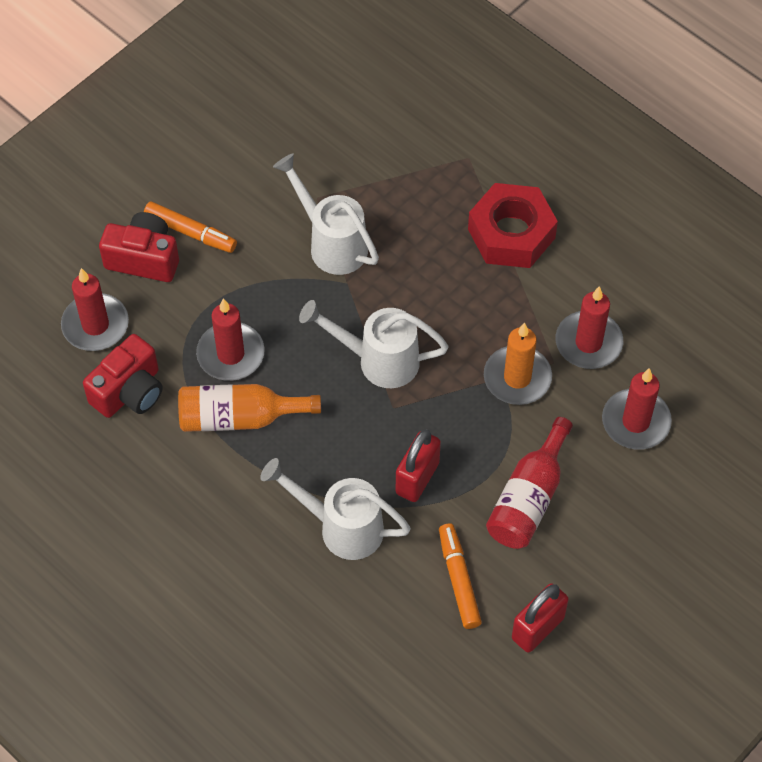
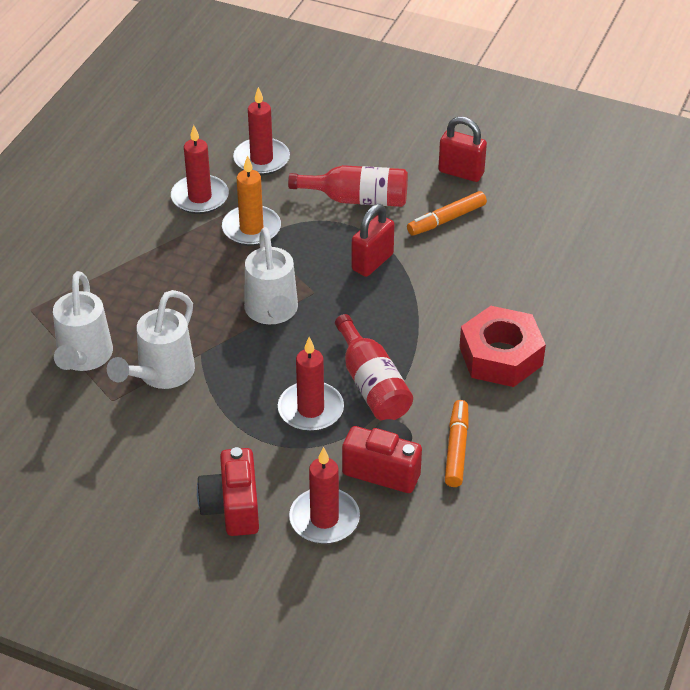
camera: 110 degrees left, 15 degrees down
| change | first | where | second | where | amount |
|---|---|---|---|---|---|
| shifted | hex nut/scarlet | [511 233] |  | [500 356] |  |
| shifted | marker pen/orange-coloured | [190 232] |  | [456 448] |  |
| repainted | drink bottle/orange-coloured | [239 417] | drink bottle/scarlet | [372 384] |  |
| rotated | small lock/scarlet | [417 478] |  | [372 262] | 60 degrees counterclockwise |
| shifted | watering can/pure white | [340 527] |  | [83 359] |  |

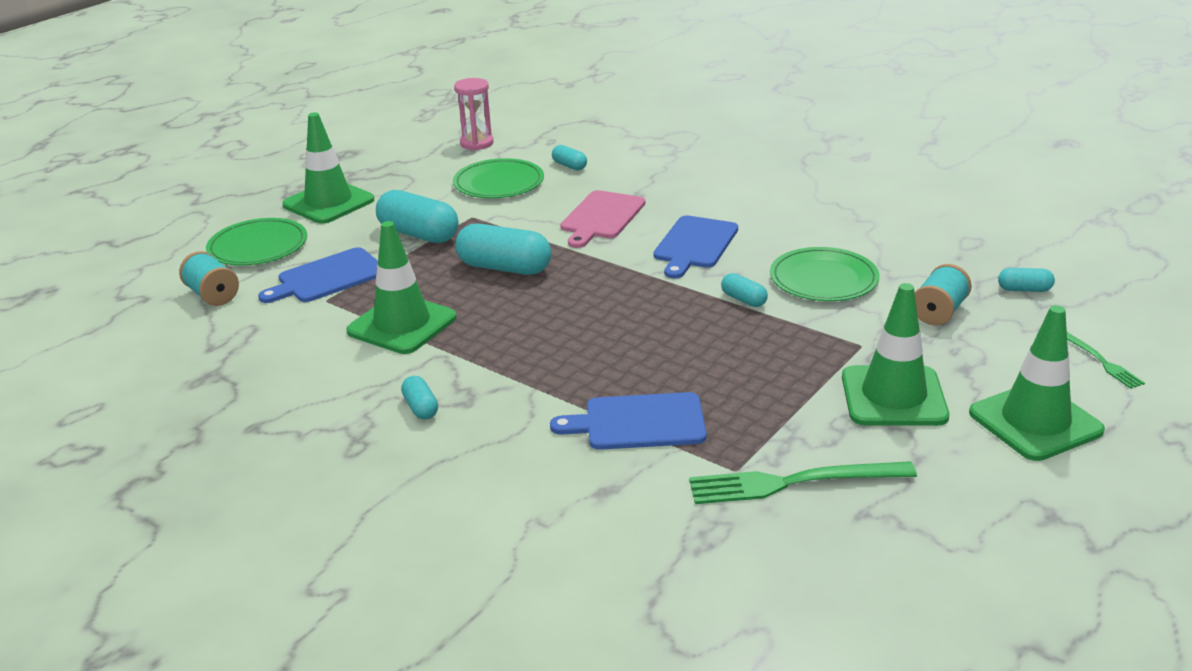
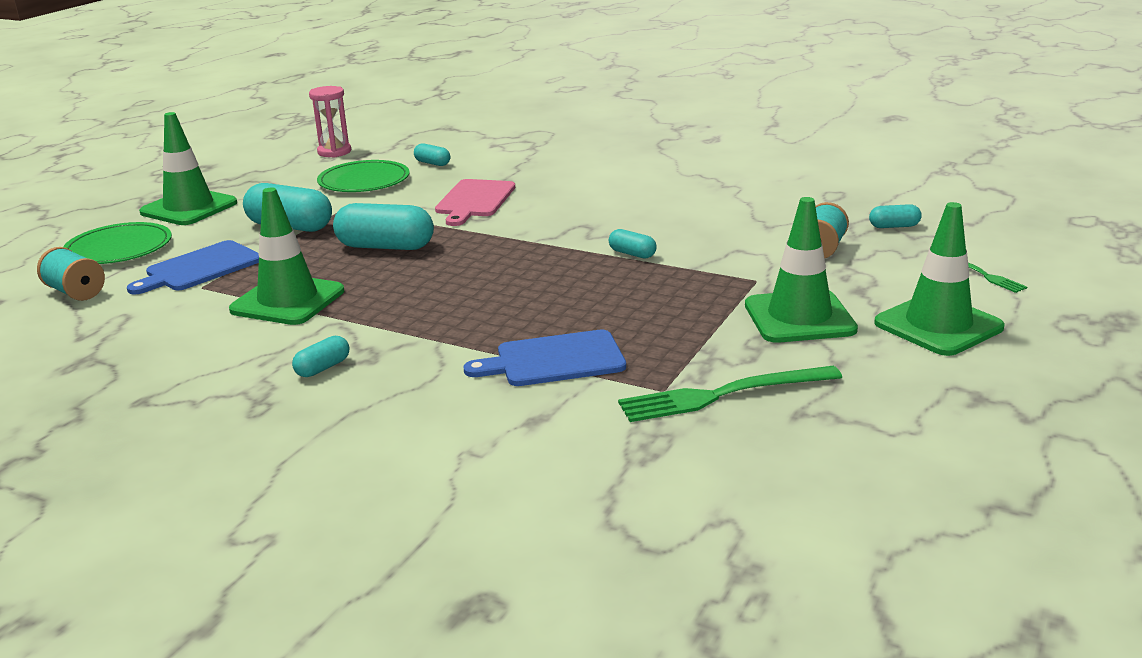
camera: 10 degrees left, 5 degrees down
| change | first | where | second | where | amount |
|---|---|---|---|---|---|
| gone | chopping board/royal blue | [695 245] |  |  |  |
| gone | dinner plate/green | [823 279] |  |  |  |
| rotated | capsule/turquoise | [421 408] |  | [323 368] | 75 degrees clockwise |

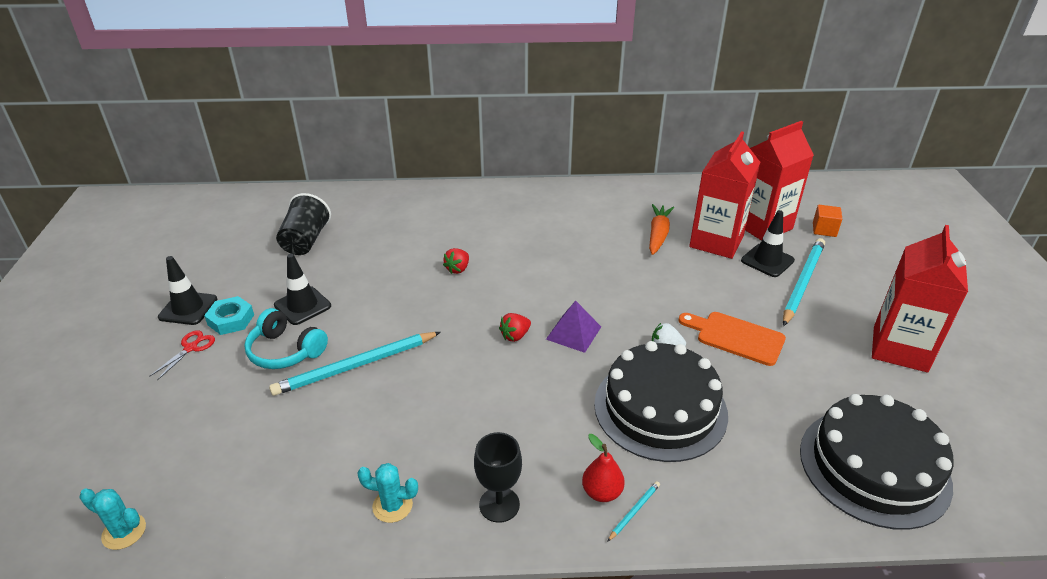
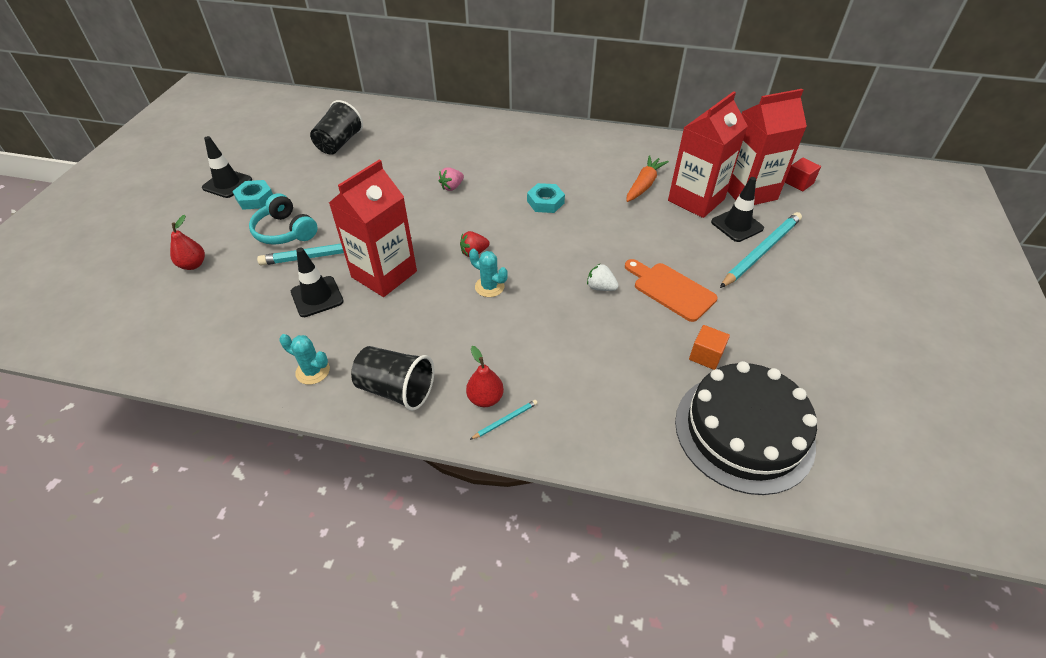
camera: 15 degrees right, 10 degrees up
| change | first | where | second | where | amount |
|---|---|---|---|---|---|
| shifted | cube/orange-coloured | [824 229] |  | [706 356] |  |
| shifted | juice carton/scarlet | [900 349] |  | [384 274] |  |
| repainted | berry/scarlet | [458 269] | berry/pink | [452 187] |  |
| shifted | road cone/ebony | [302 306] |  | [317 297] |  |
| gone | pyramid/violet | [573 333] |  |  |  |
| gone | scissors/scarlet | [191 348] |  |  |  |
| gone | cake/ebony | [660 408] |  |  |  |
| swapped | wine glass/ebony | [499 504] | beaker/ebony | [396 389] |  |
| shifted | cactus/turquoise | [124 531] |  | [489 287] |  |
| new |  |  | cube/scarlet | [799 183] |  |
| new |  |  | hex nut/turquoise | [545 202] |  |
| new |  |  | pear/scarlet | [193 265] |  |

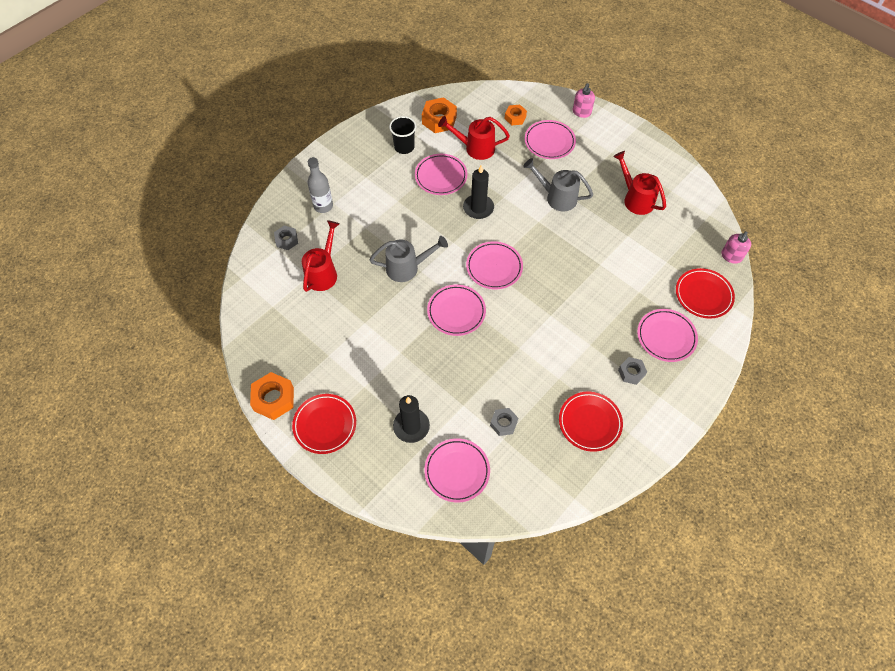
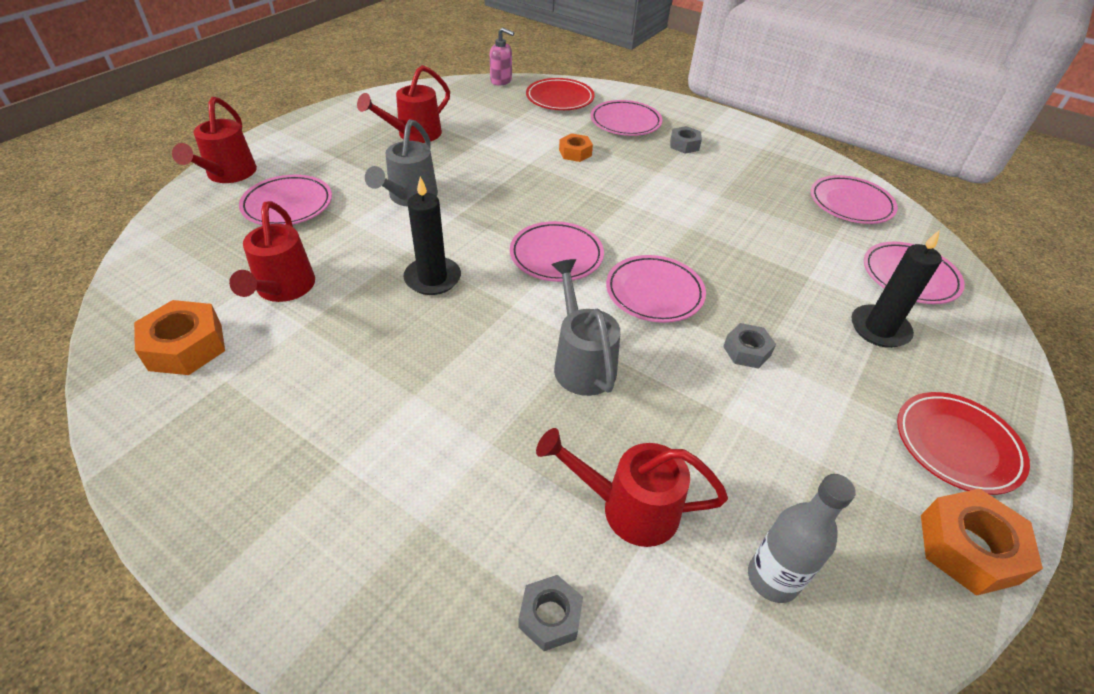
camera: 100 degrees left, 15 degrees down
| change | first | where | second | where | amount |
|---|---|---|---|---|---|
| swapped | soap pump/pink | [581 112] | watering can/scarlet | [228 174] |  |
| shifted | hex nut/orange-coloured | [515 117] |  | [575 153] |  |
| gone | beaker/ebony | [404 147] |  |  |  |
| shifted | dinner plate/pink | [441 176] |  | [850 204] |  |
| shifted | drink bottle/gray | [323 206] |  | [772 578] |  |
| gone | dinner plate/scarlet | [589 422] |  |  |  |
| shifted | hex nut/gray | [503 423] |  | [746 351] |  |

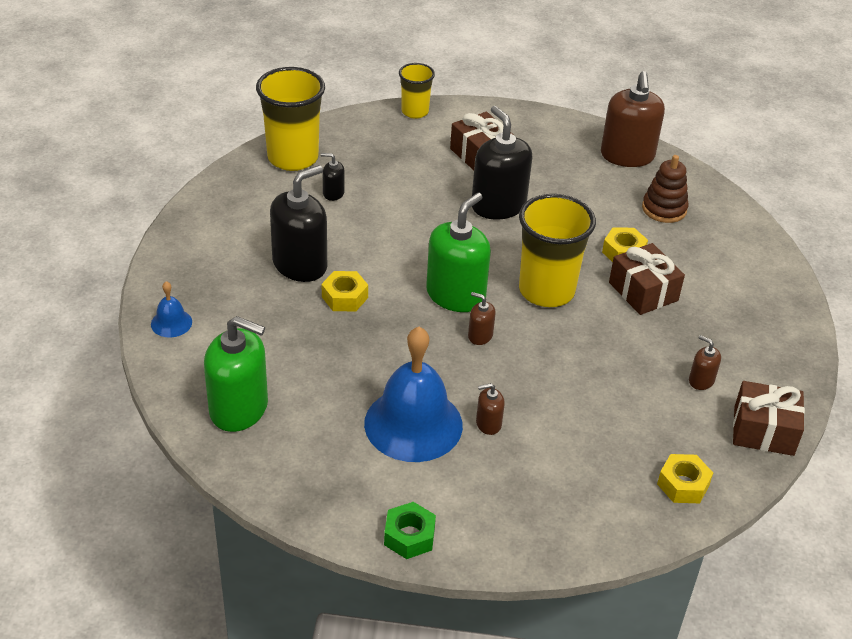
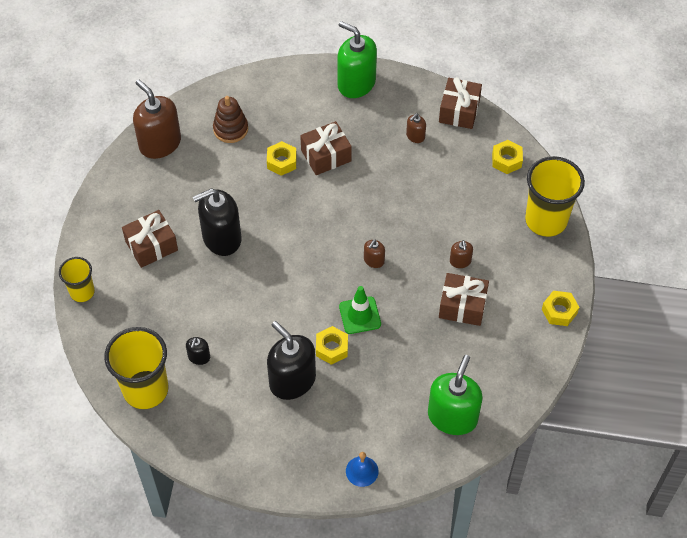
camera: 85 degrees left, 15 degrees up
| change | first | where | second | where | amount |
|---|---|---|---|---|---|
| rotated | soap pump/brown | [627 155] |  | [160 143] | 135 degrees counterclockwise |
| shifted | soap pump/green | [455 295] |  | [356 83] |  |
| shifted | beaker/yellow | [546 291] |  | [546 220] |  |
| swapped | bell/royal blue | [413 424] | wrapped gift/brown | [462 306] |  |
| repainted | hex nut/green | [409 536] | hex nut/yellow | [559 311] |  |
| new |  |  | road cone/green | [360 315] |  |

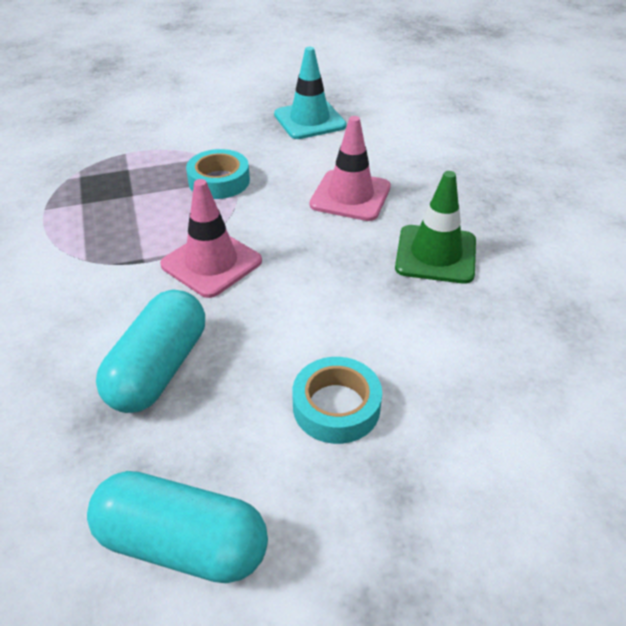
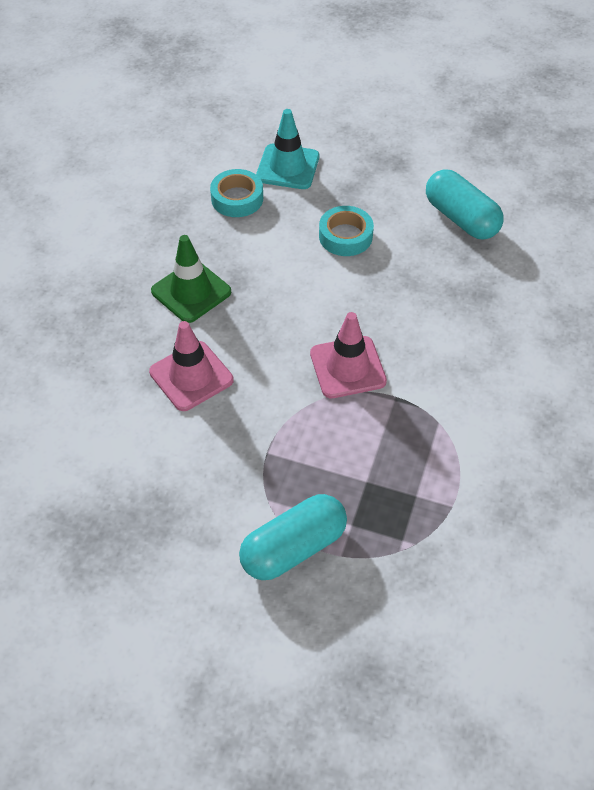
camera: 145 degrees left, 10 degrees up
| change | first | where | second | where | amount |
|---|---|---|---|---|---|
| shifted | road cone/turquoise | [309 120] |  | [288 167] |  |
| shifted | sticky tape/turquoise | [219 181] |  | [237 198] |  |
| shifted | capsule/turquoise | [159 369] |  | [293 547] |  |

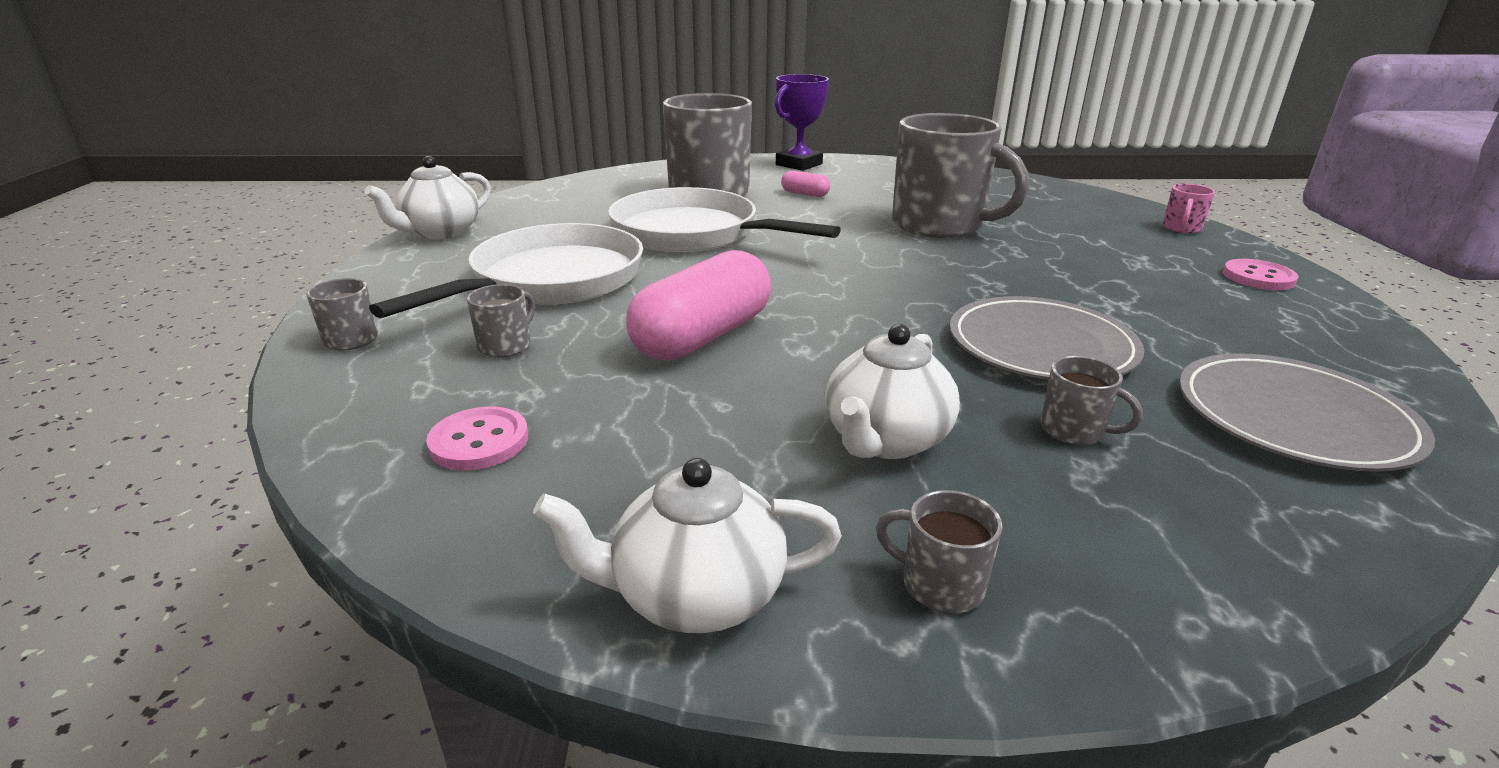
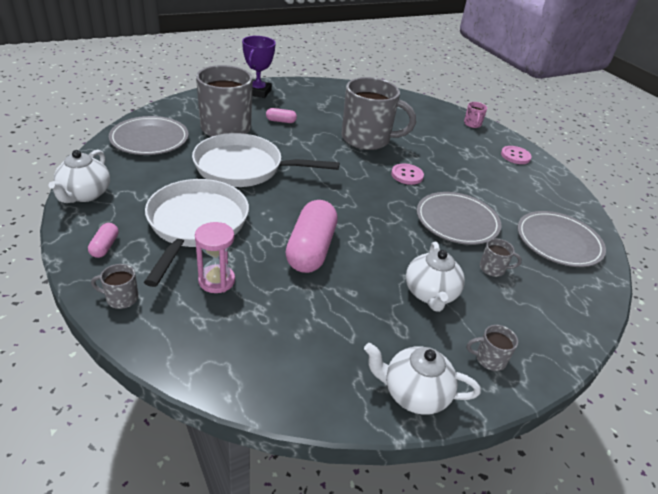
camera: 30 degrees left, 10 degrees up
| change | first | where | second | where | amount |
|---|---|---|---|---|---|
| swapped | mug/gray | [506 346] | hourglass/pink | [216 280] |  |
| shifted | sewing button/pink | [479 441] |  | [407 175] |  |
| rotated | china teapot/pure white | [695 595] |  | [414 393] | 45 degrees clockwise |
| new |  |  | dinner plate/gray | [149 139] |  |
| new |  |  | capsule/pink | [105 246] |  |

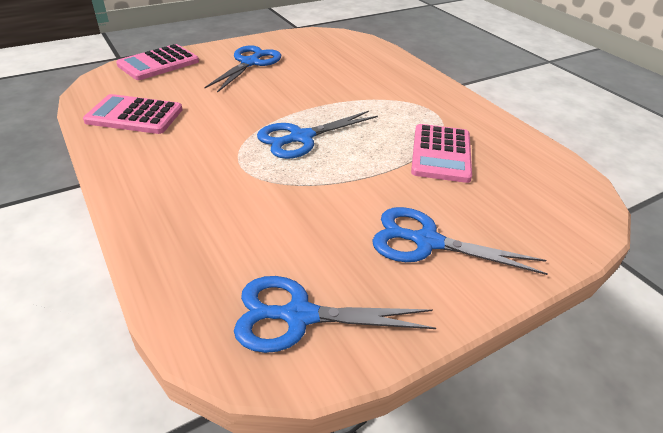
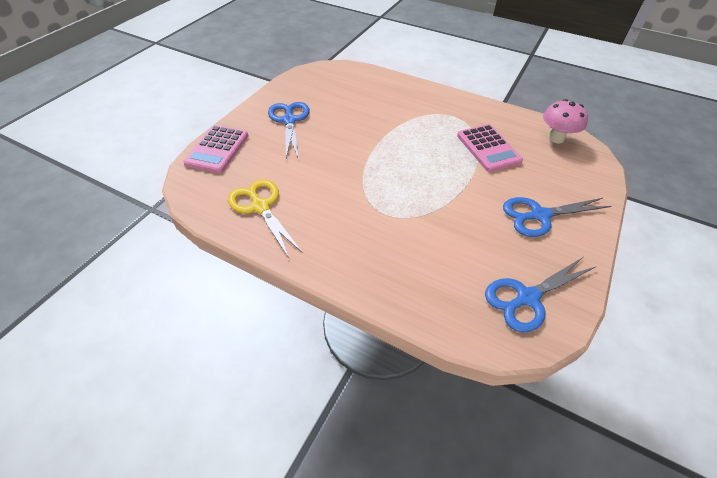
camera: 30 degrees left, 10 degrees up
| change | first | where | second | where | amount |
|---|---|---|---|---|---|
| swapped | adding machine/pink | [134 115] | scissors/yellow | [260 207] |  |
| gone | scissors/royal blue | [301 138] |  |  |  |
| new |  |  | toadstool/pink | [556 138] |  |

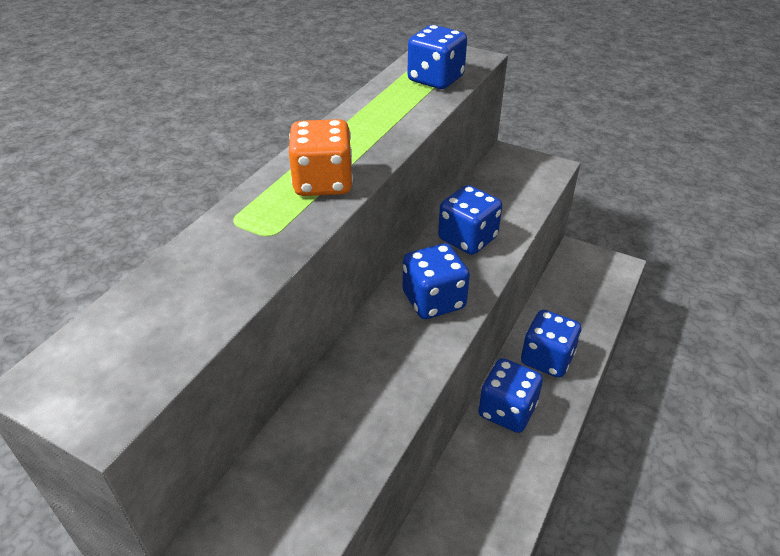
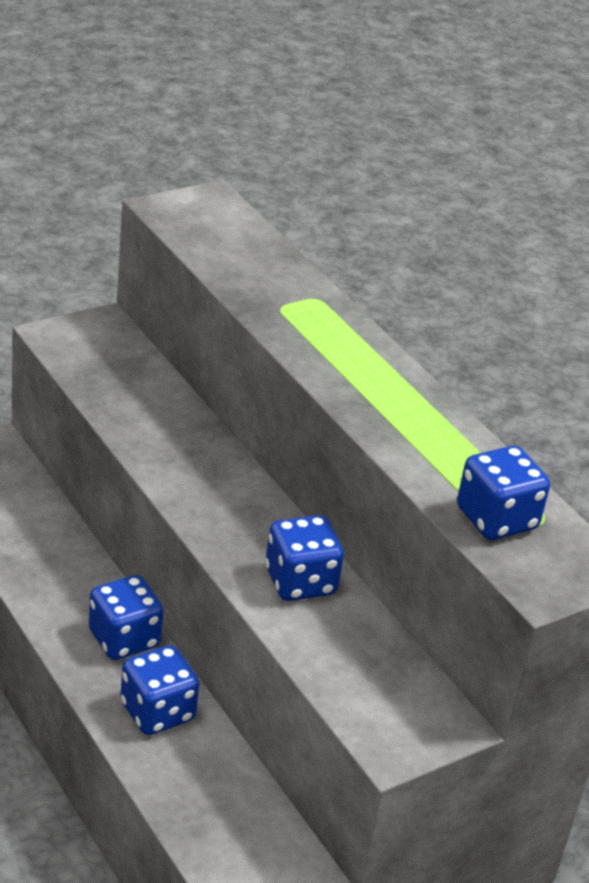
camera: 115 degrees right, 5 degrees down
| change | first | where | second | where | amount |
|---|---|---|---|---|---|
| gone | game die/orange-coloured | [323 183] |  |  |  |
| gone | game die/royal blue | [433 300] |  |  |  |

